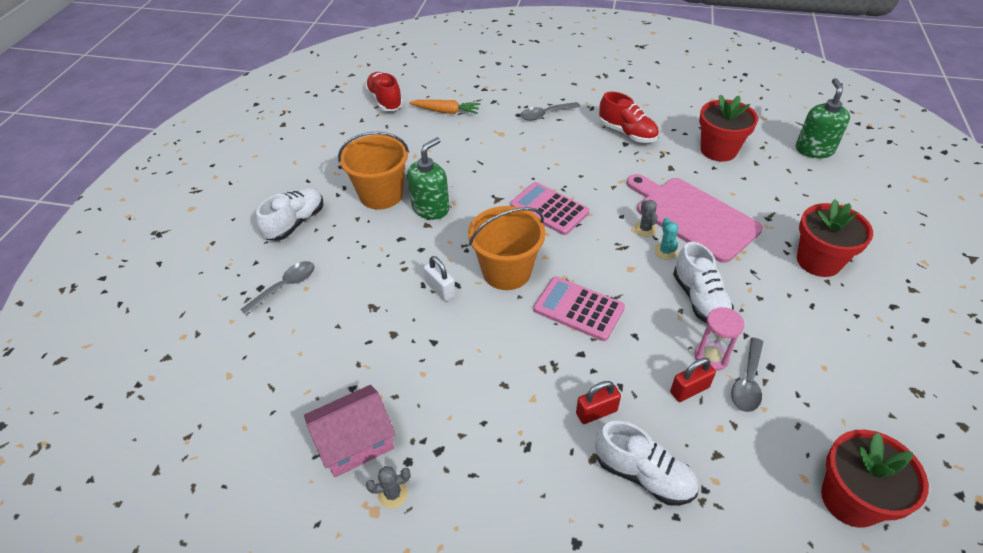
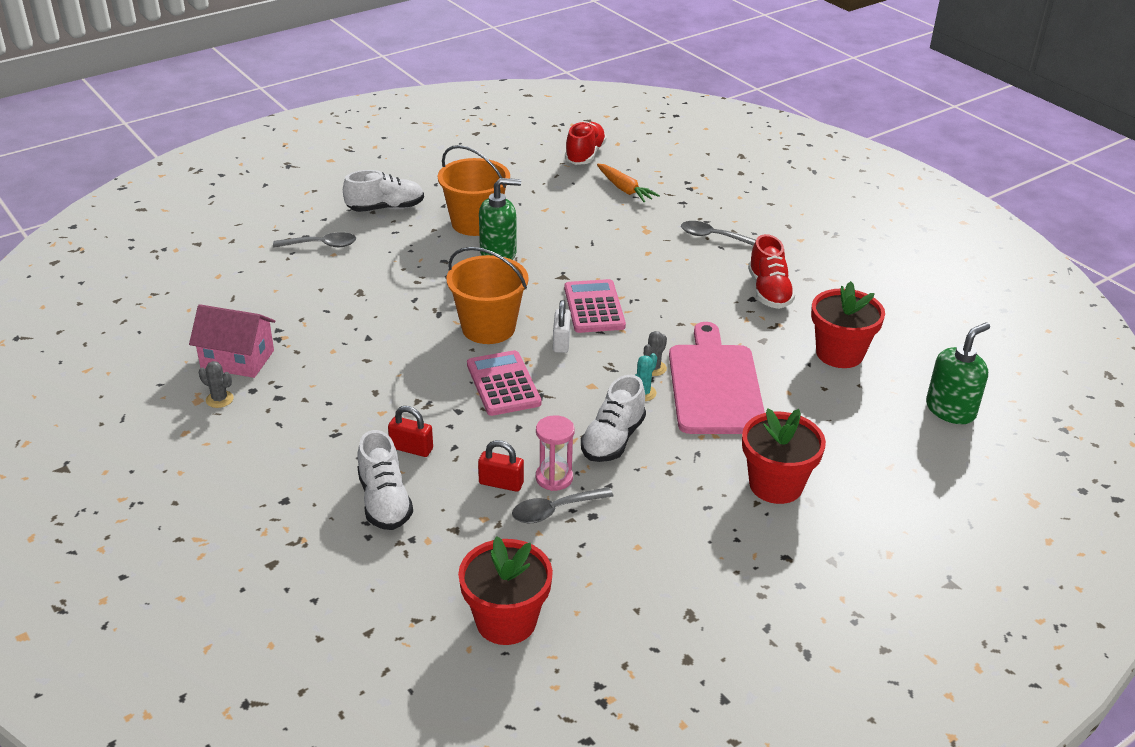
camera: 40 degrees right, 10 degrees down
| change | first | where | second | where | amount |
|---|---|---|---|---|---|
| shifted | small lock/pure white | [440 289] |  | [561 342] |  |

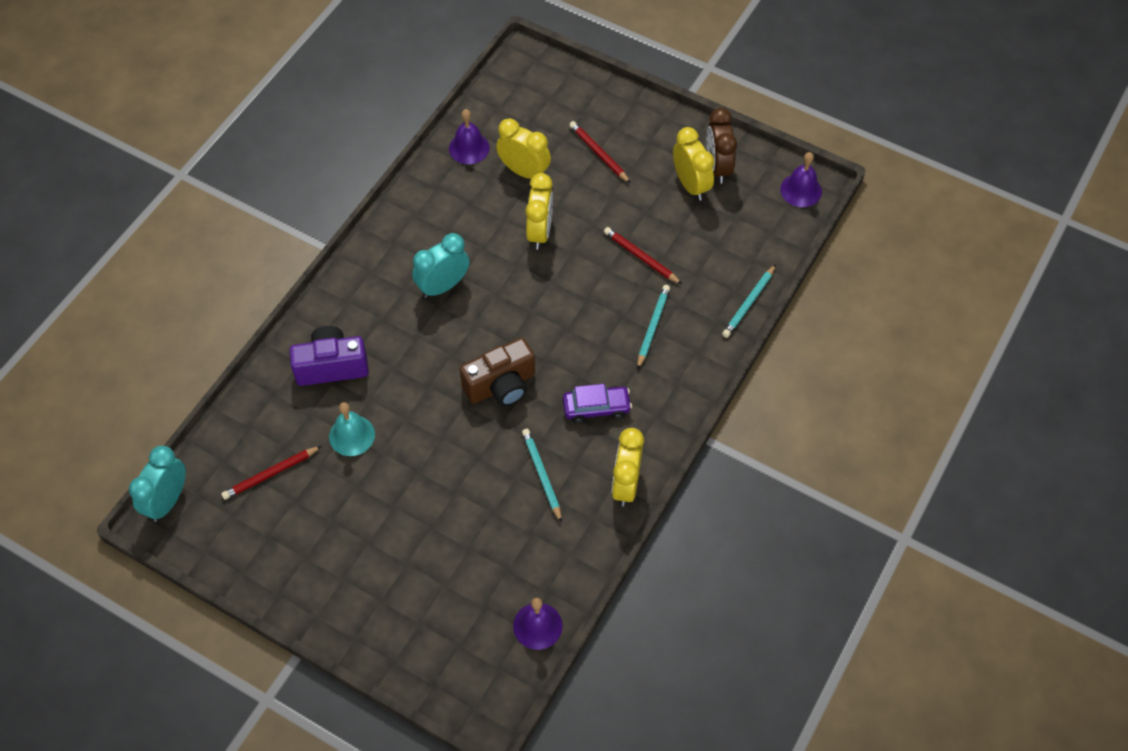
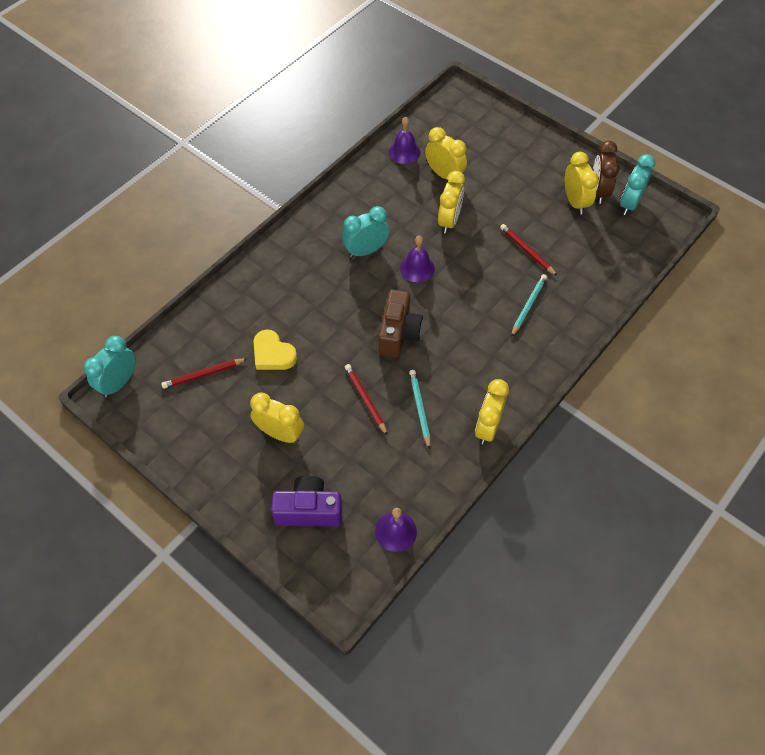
camera: 10 degrees right, 0 degrees up
| change | first | where | second | where | amount |
|---|---|---|---|---|---|
| shifted | lead pencil/scarlet | [598 153] |  | [365 399] |  |
| shifted | bell/violet | [801 190] |  | [417 268] |  |
| gone | lead pencil/turquoise | [749 303] |  |  |  |
| shifted | camera/violet | [332 366] |  | [309 510] |  |
| rotated | camera/brown | [501 385] |  | [399 333] | 60 degrees counterclockwise |
| gone | toy car/violet | [596 408] |  |  |  |
| swapped | bell/turquoise | [352 435] | love heart/yellow | [273 354] |  |
| new |  |  | bedside clock/turquoise | [629 204] |  |
| new |  |  | bedside clock/yellow | [280 433] |  |

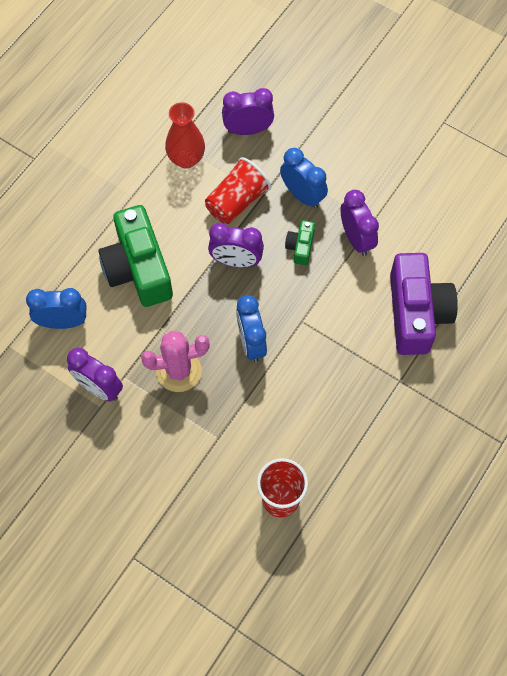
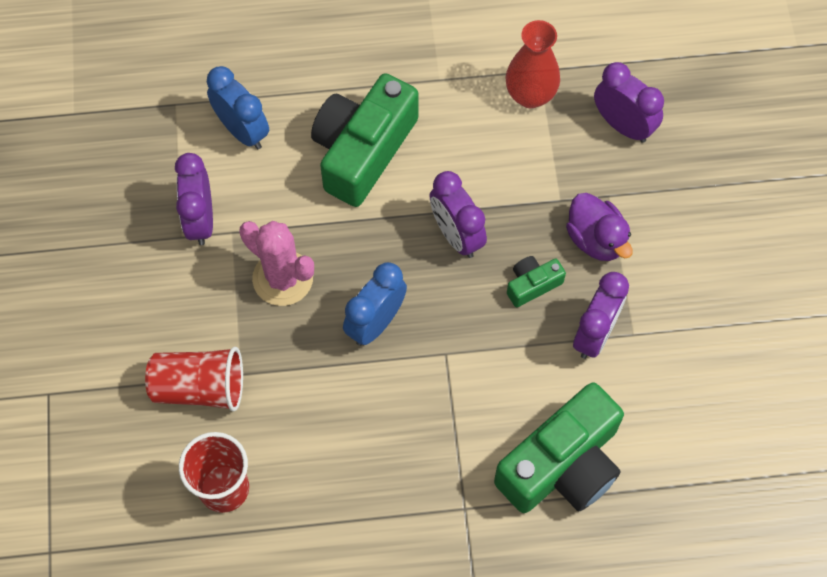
camera: 50 degrees right, 0 degrees up
| change | first | where | second | where | amount |
|---|---|---|---|---|---|
| swapped | bedside clock/royal blue | [302 195] | rubber duck/violet | [596 239] |  |
| shifted | beaker/scarlet | [237 201] |  | [200 387] |  |
| repainted | camera/violet | [416 313] | camera/green | [562 465] |  |

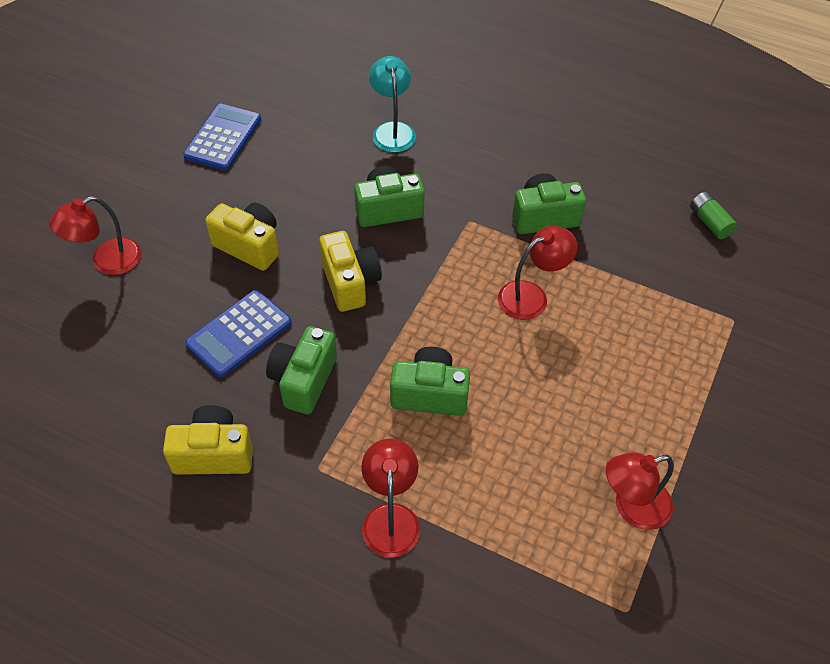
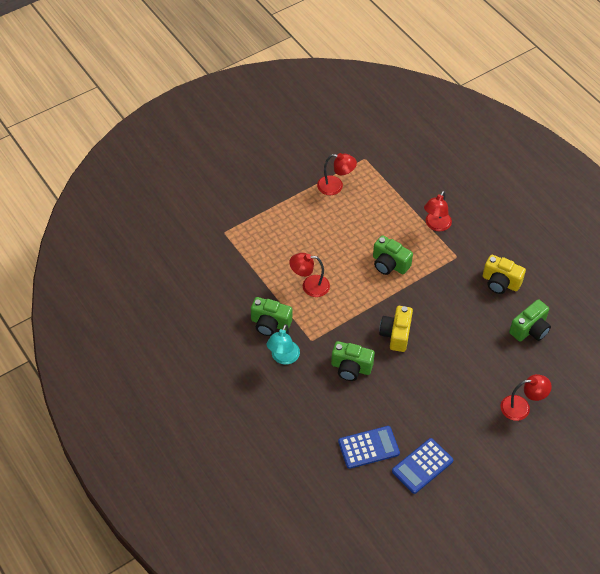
camera: 150 degrees left, 0 degrees up
| change | first | where | second | where | amount |
|---|---|---|---|---|---|
| shifted | lamp/turquoise | [392 130] |  | [283 358] |  |
| gone | battery/green | [709 222] |  |  |  |
| gone | camera/yellow | [249 246] |  |  |  |
| shifted | adding machine/royal blue | [239 333] |  | [368 447] |  |
| shifted | camera/green | [303 380] |  | [530 329] |  |

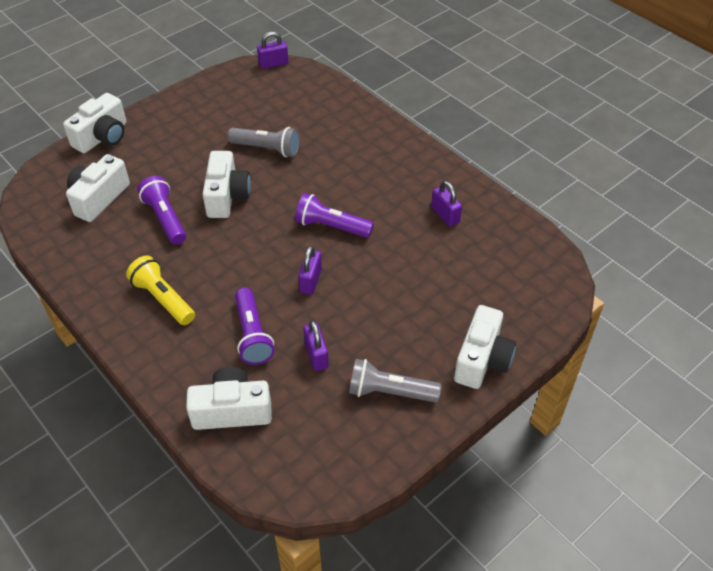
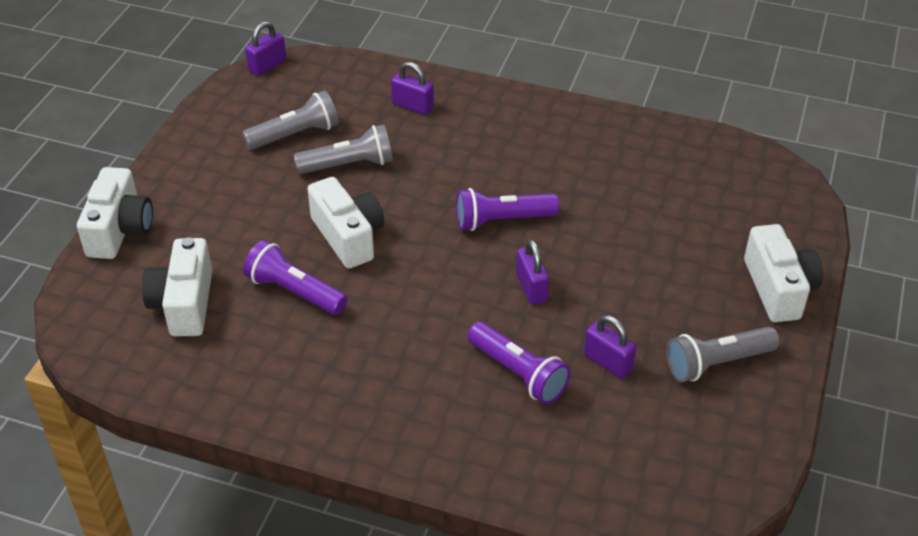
camera: 30 degrees left, 5 degrees down
| change | first | where | second | where | amount |
|---|---|---|---|---|---|
| shifted | small lock/violet | [445 215] |  | [412 106] |  |
| gone | torch/yellow | [163 299] |  |  |  |
| gone | camera/pure white | [232 410] |  |  |  |
| new |  |  | torch/gray | [295 134] |  |

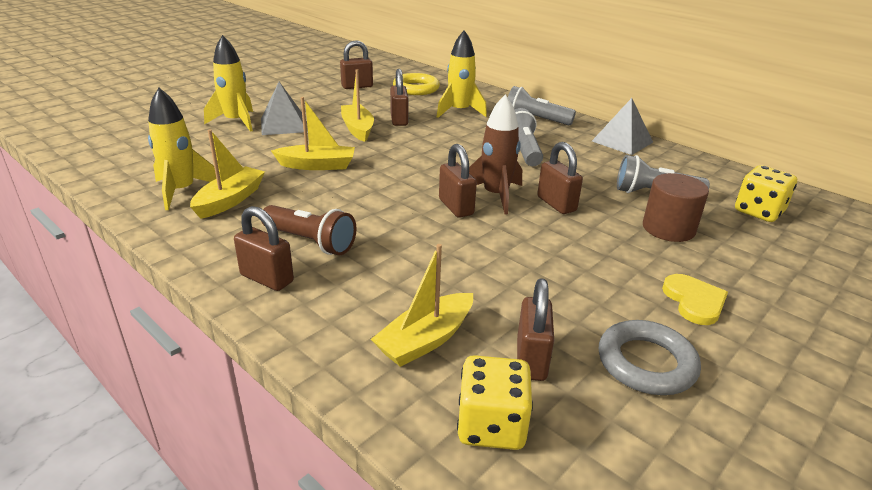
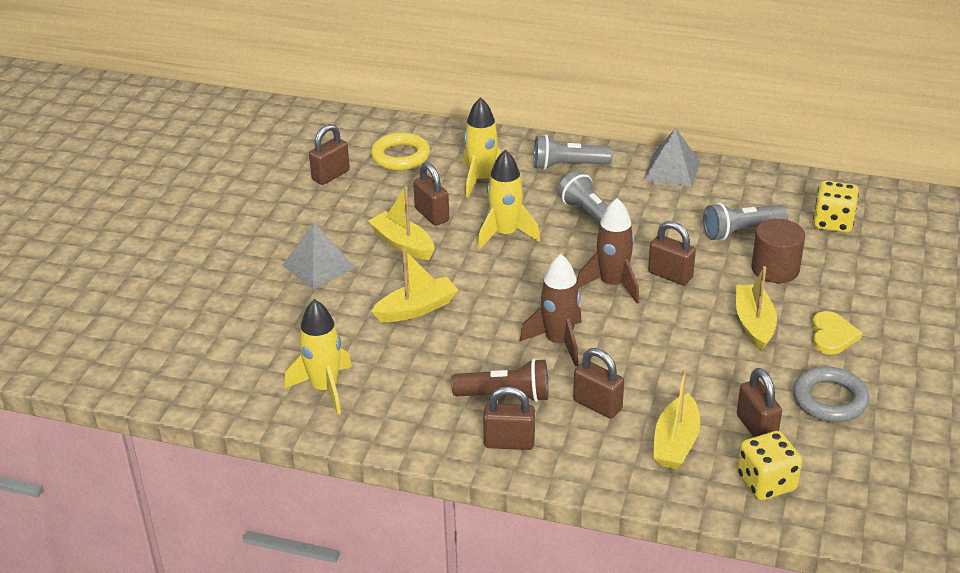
camera: 25 degrees left, 5 degrees up
| change | first | where | second | where | amount |
|---|---|---|---|---|---|
| shifted | toy rocket/yellow | [236 122] |  | [505 234] |  |
| shifted | sailboat/yellow | [230 200] |  | [754 324] |  |
| shifted | small lock/brown | [456 207] |  | [597 405] |  |
| rotated | love heart/yellow | [694 301] |  | [832 335] | 45 degrees clockwise |
| new |  |  | toy rocket/brown | [558 342] |  |

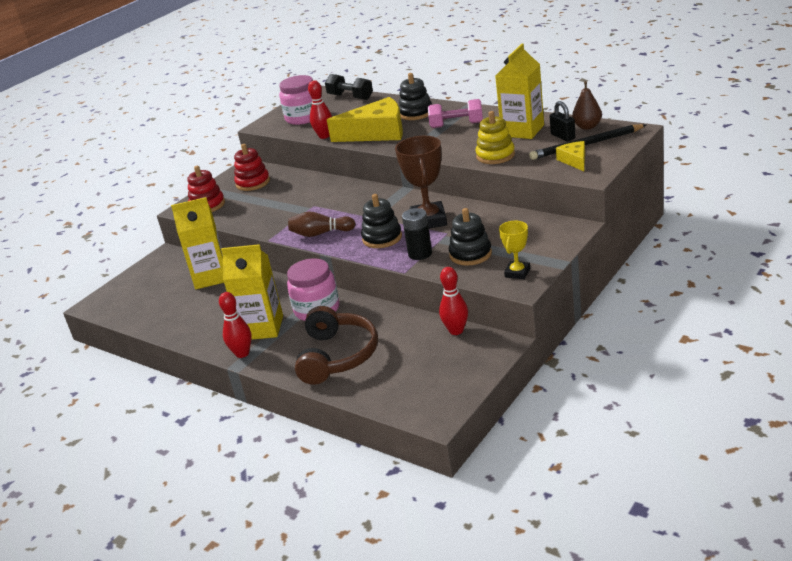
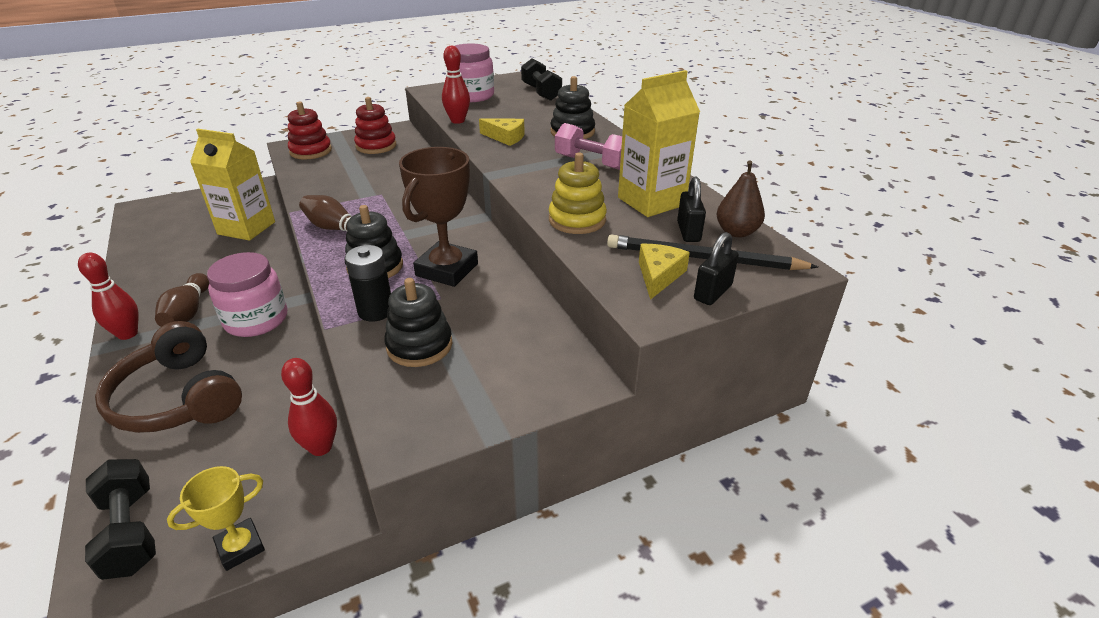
camera: 25 degrees right, 5 degrees up
| change | first | where | second | where | amount |
|---|---|---|---|---|---|
| scaled | piece of cheese/yellow | [377 133] |  | [506 137] | x0.49 |
| shifted | prize cup/yellow | [517 273] |  | [240 547] |  |
| swapped | juice carton/yellow | [262 328] | skittle/brown | [188 312] |  |
| rotated | headset/brown | [337 356] |  | [178 398] | 105 degrees clockwise |
| new |  |  | small lock/ebony | [712 292] |  |
| new |  |  | dumbbell/ebony | [131 531] |  |

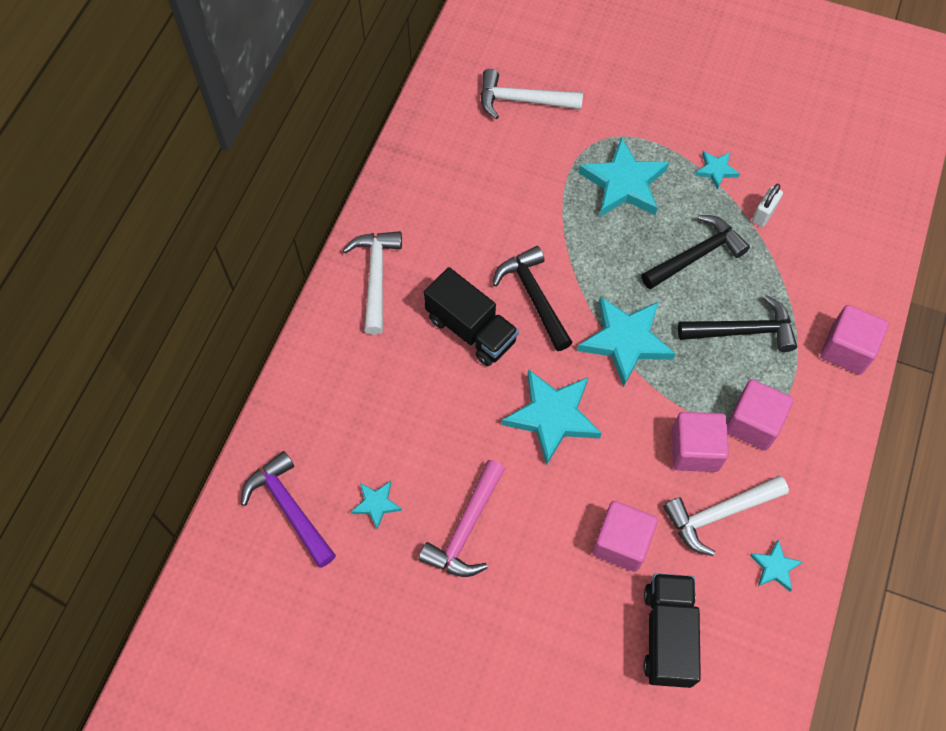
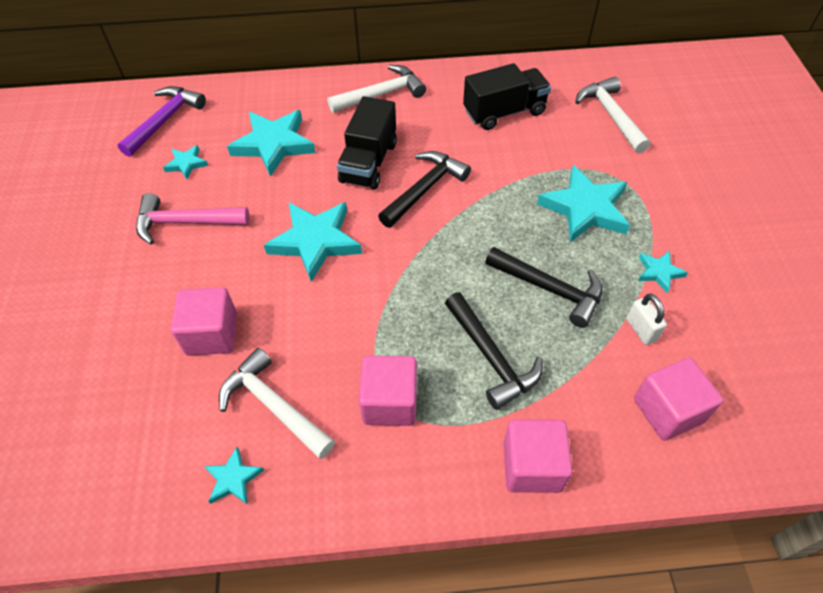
camera: 65 degrees right, 10 degrees down
| change | first | where | second | where | amount |
|---|---|---|---|---|---|
| rotated | small lock/pure white | [763 214] |  | [641 330] | 60 degrees clockwise |
| shifted | star/turquoise | [626 341] |  | [274 145] |  |
| shifted | cube/pink | [694 450] |  | [668 410] |  |
| shifted | toy truck/ebony | [667 635] |  | [504 112] |  |

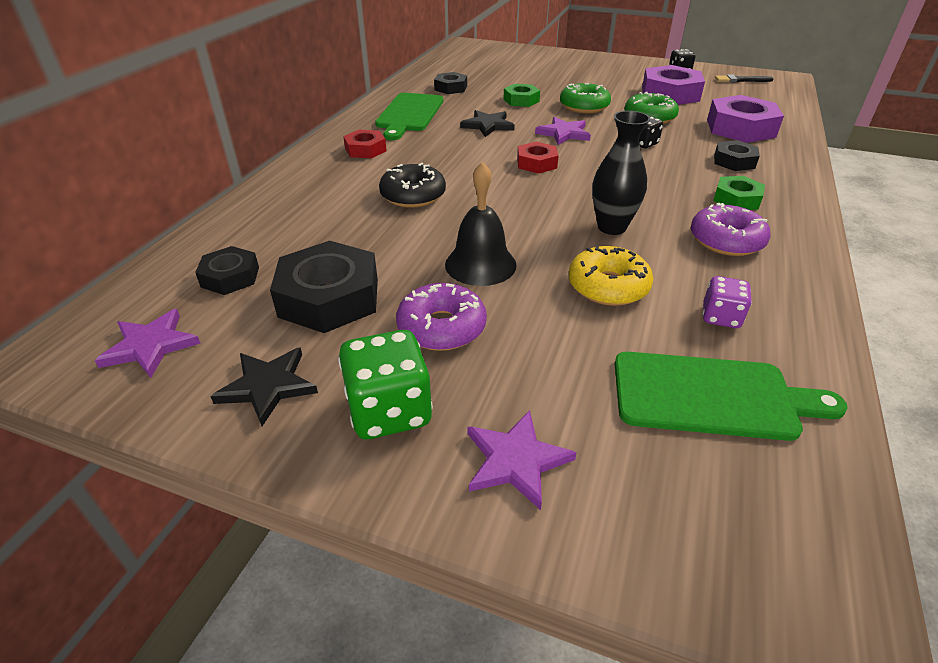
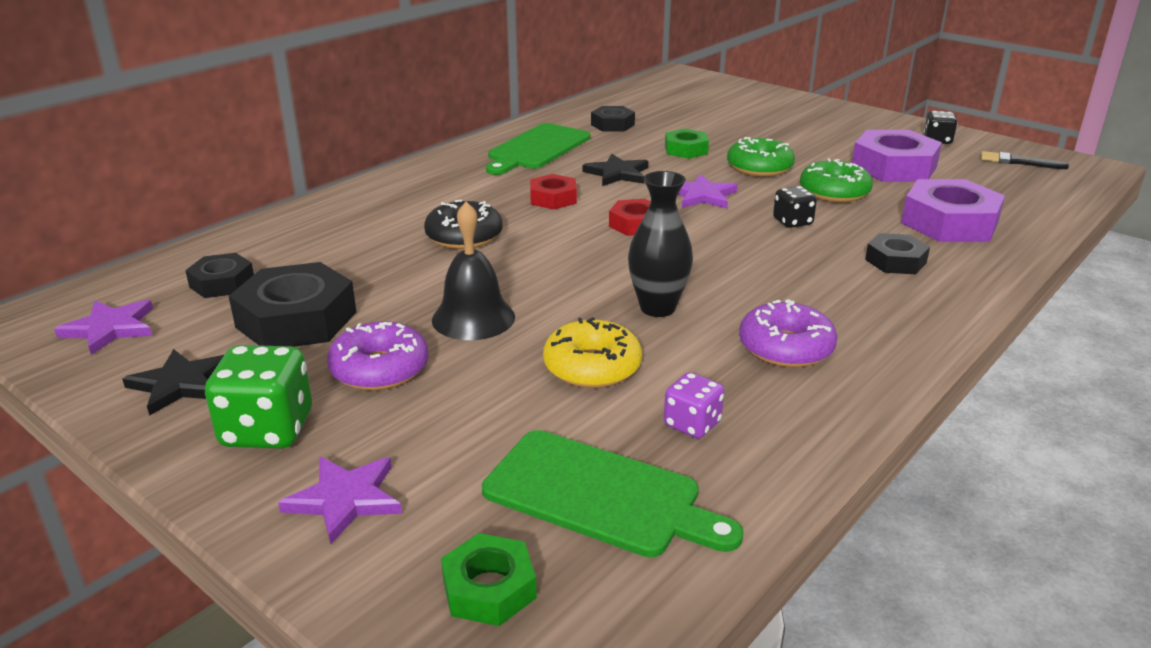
camera: 20 degrees right, 10 degrees down
| change | first | where | second | where | amount |
|---|---|---|---|---|---|
| shifted | hex nut/scarlet | [365 149] |  | [553 198] |  |
| shifted | hex nut/green | [736 199] |  | [489 588] |  |

